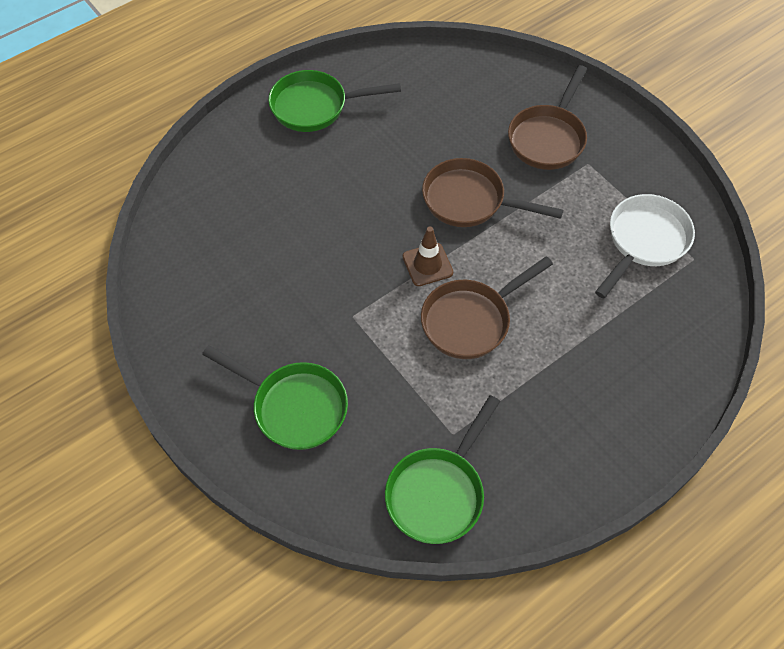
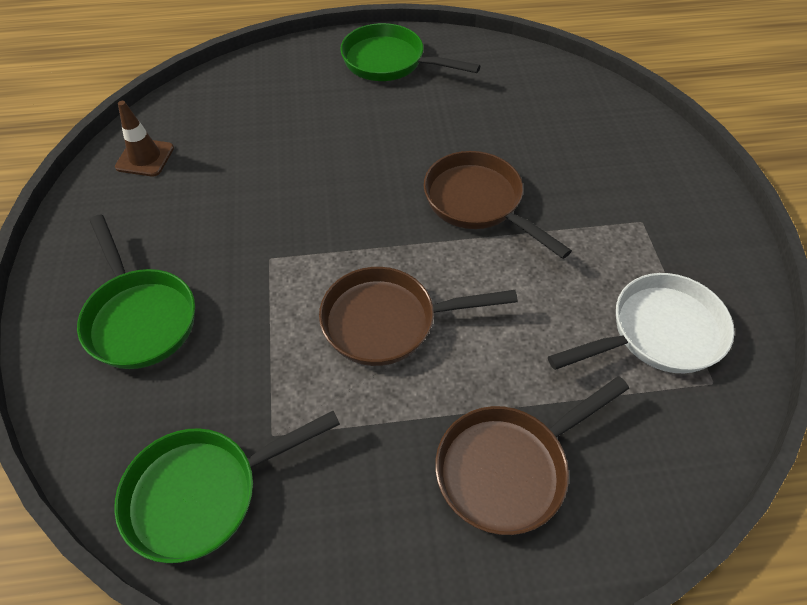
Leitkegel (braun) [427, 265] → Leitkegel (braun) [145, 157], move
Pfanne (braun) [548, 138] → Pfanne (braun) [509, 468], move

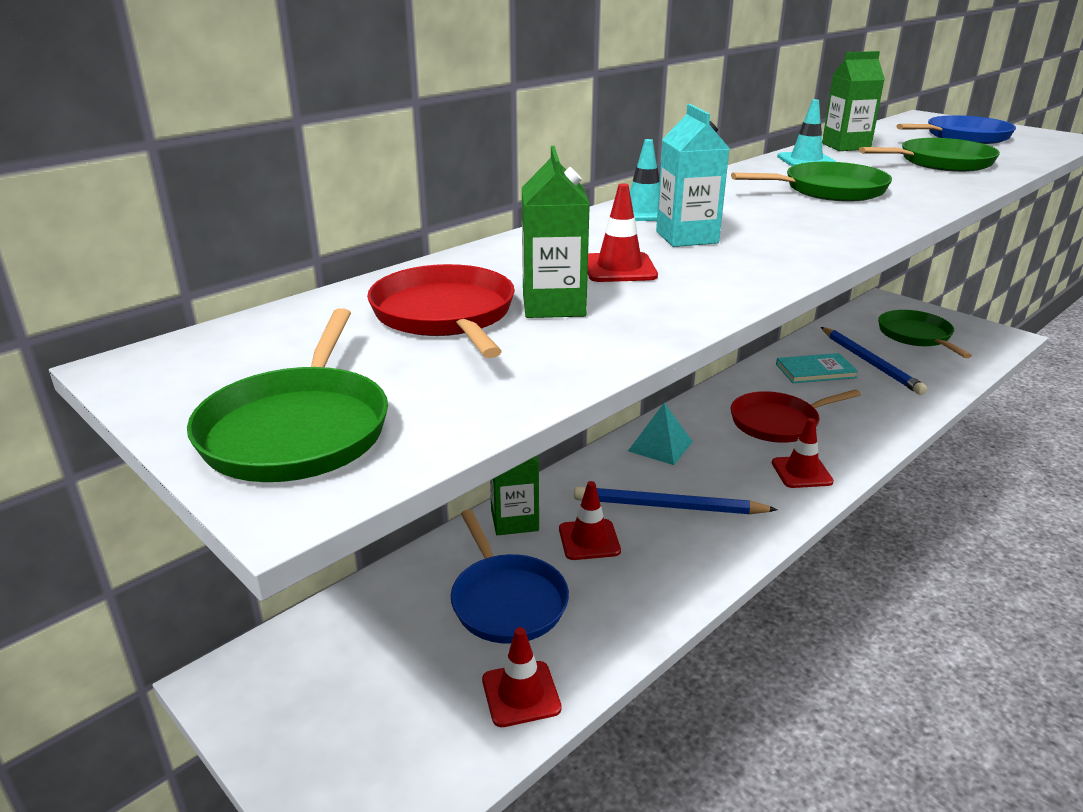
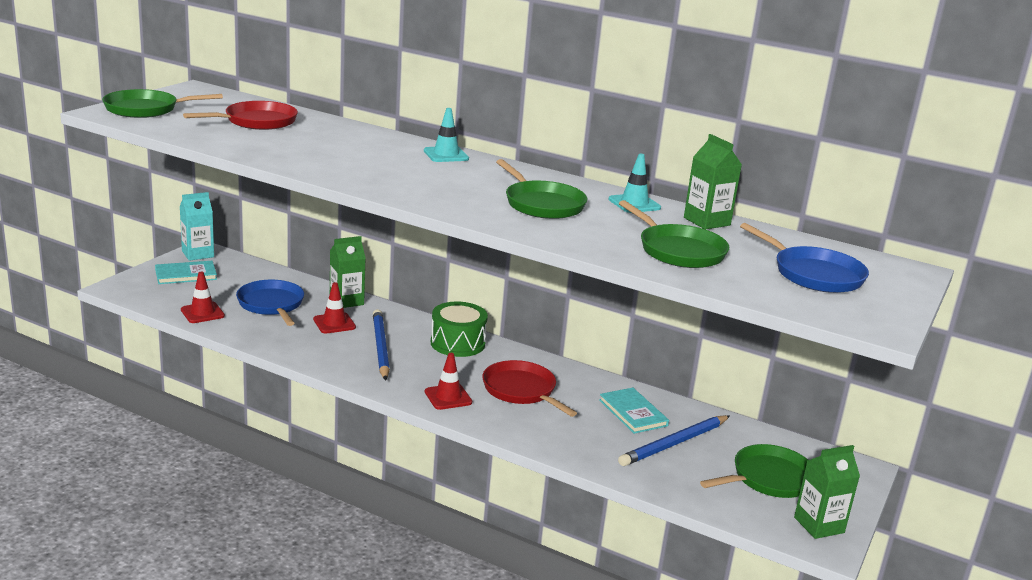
- → Buch (türkis) [186, 275]
Getränkekarton (türkis) [687, 237] → Getränkekarton (türkis) [198, 254], move
Pfanne (blau) [507, 601] → Pfanne (blau) [271, 304], 105 degrees clockwise
Pyramide (türkis) [660, 446] → Trommel (grün) [457, 343]
Getränkekarton (grün) [553, 305] → Getränkekarton (grün) [819, 525], move
Leitkegel (rot) [619, 268] → -

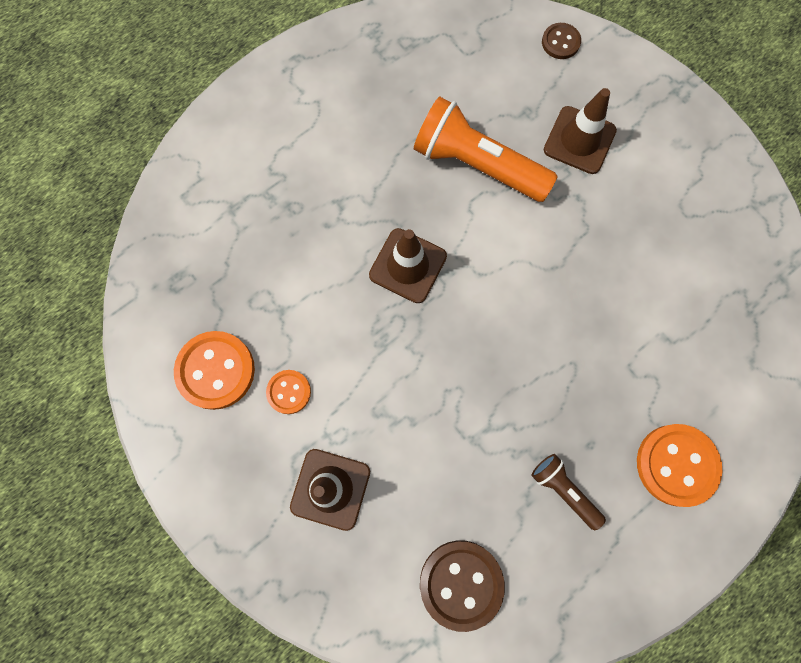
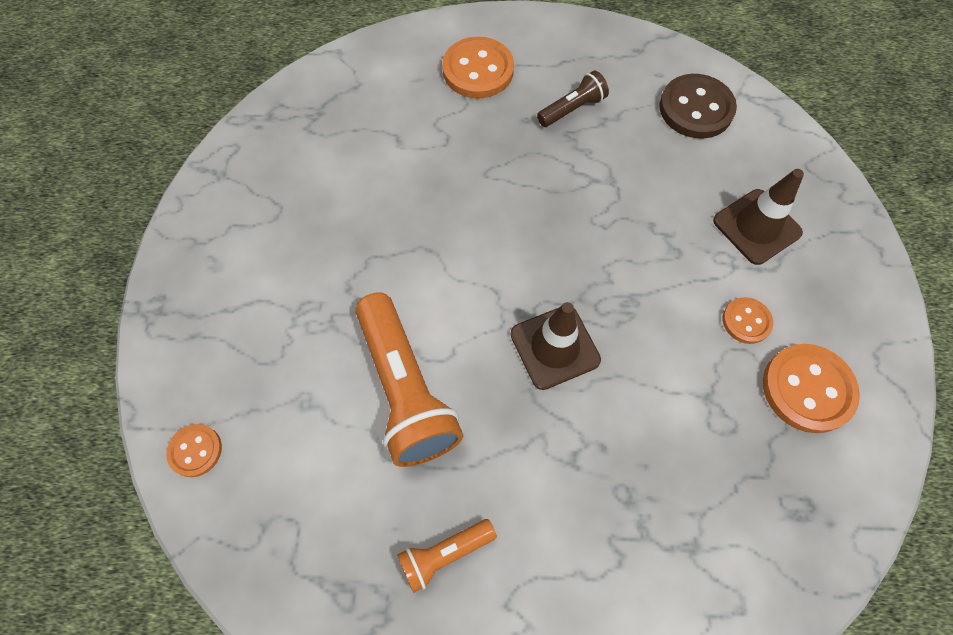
Knopf (braun) [560, 42] → Knopf (orange) [195, 451]
- → Taschenlampe (orange) [444, 554]
Taschenlampe (braun) [563, 490] → Taschenlampe (braun) [572, 109], 120 degrees counterclockwise
Leitkegel (braun) [579, 140] → -

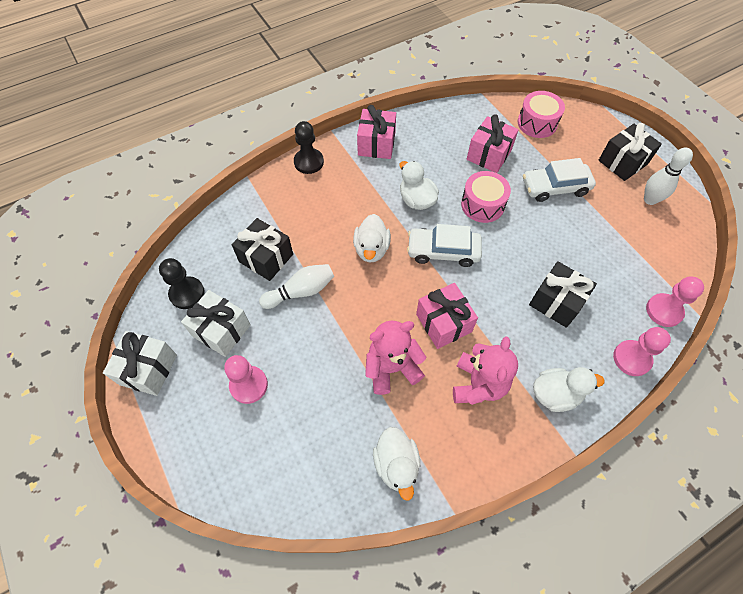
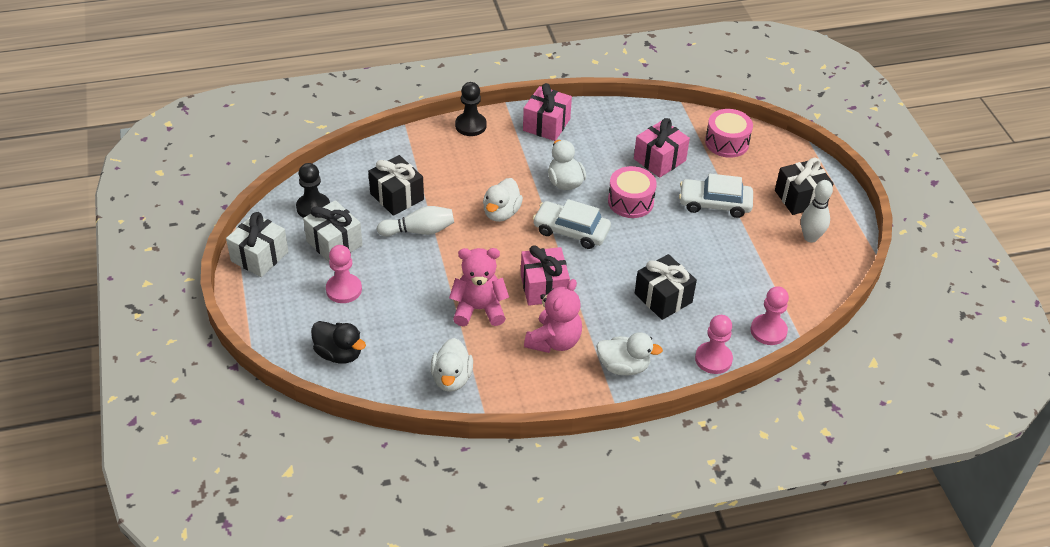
- → Ente (schwarz) [339, 354]

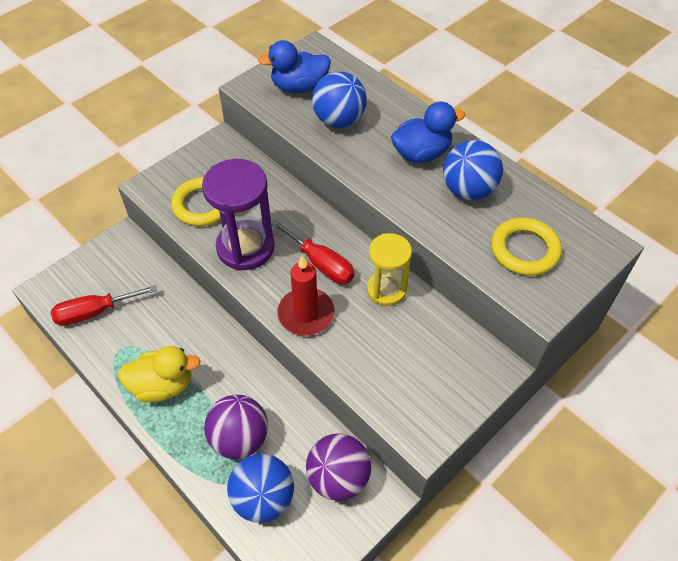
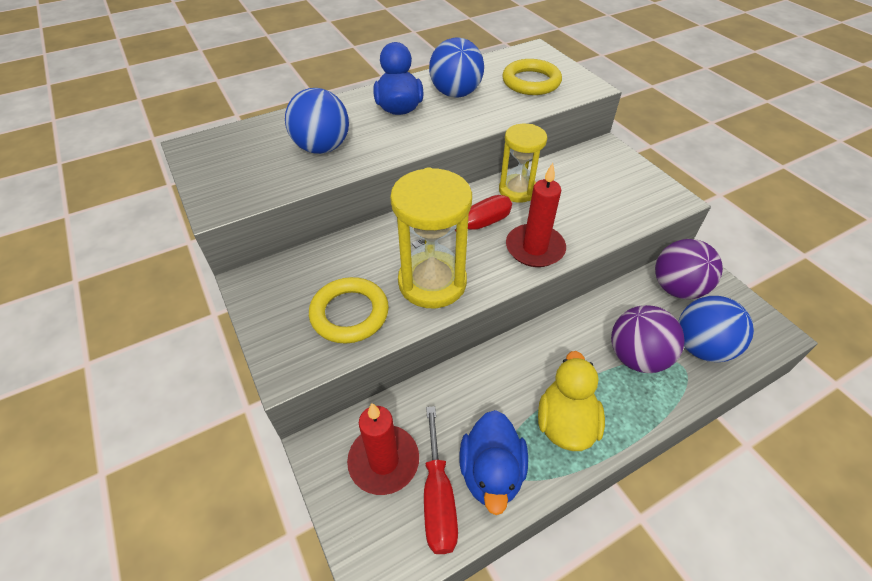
- → Kerze (rot) [384, 461]
Sanduhr (lila) [245, 247] → Sanduhr (gelb) [432, 282]
Ente (blau) [299, 87] → Ente (blau) [491, 472], move

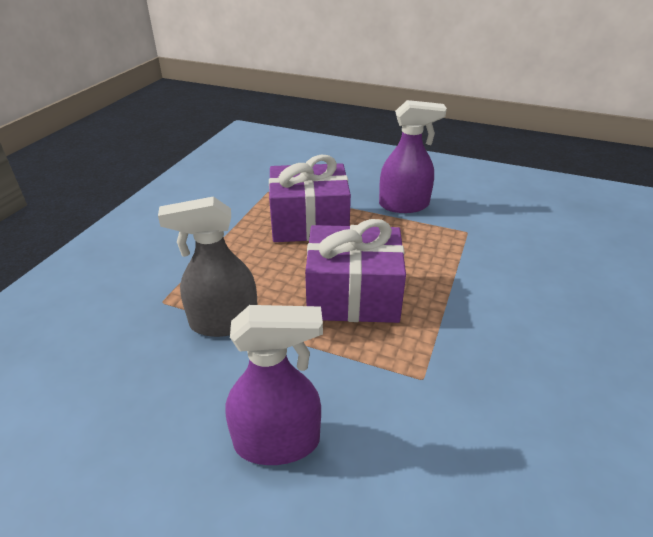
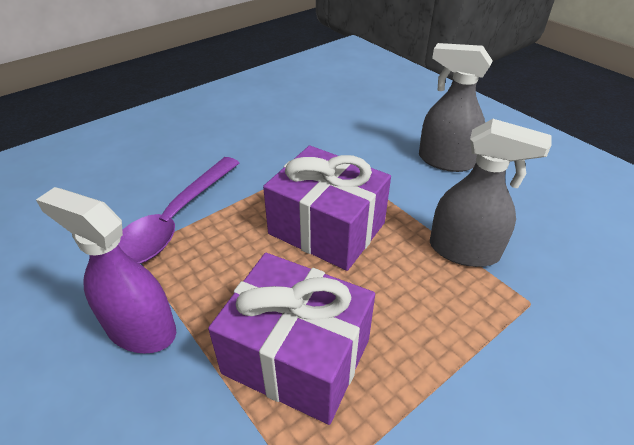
- → Löffel (lila) [174, 221]
Sprühflasche (lila) [277, 442] → Sprühflasche (grau) [445, 160]

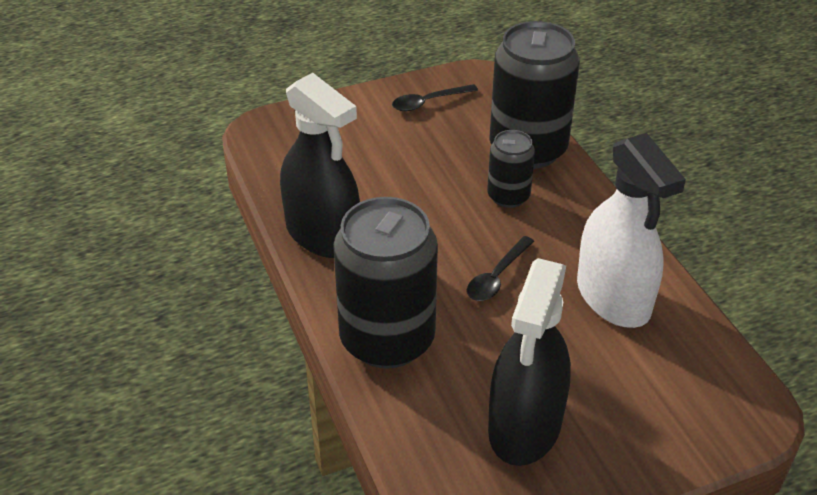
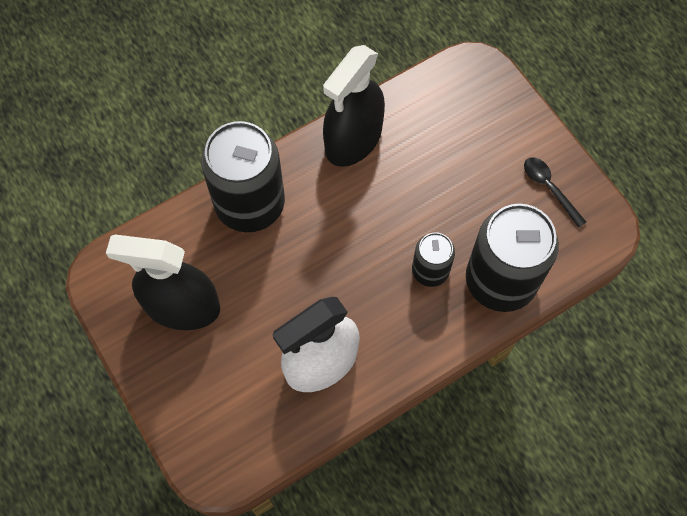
Löffel (schwarz) [497, 277] → -

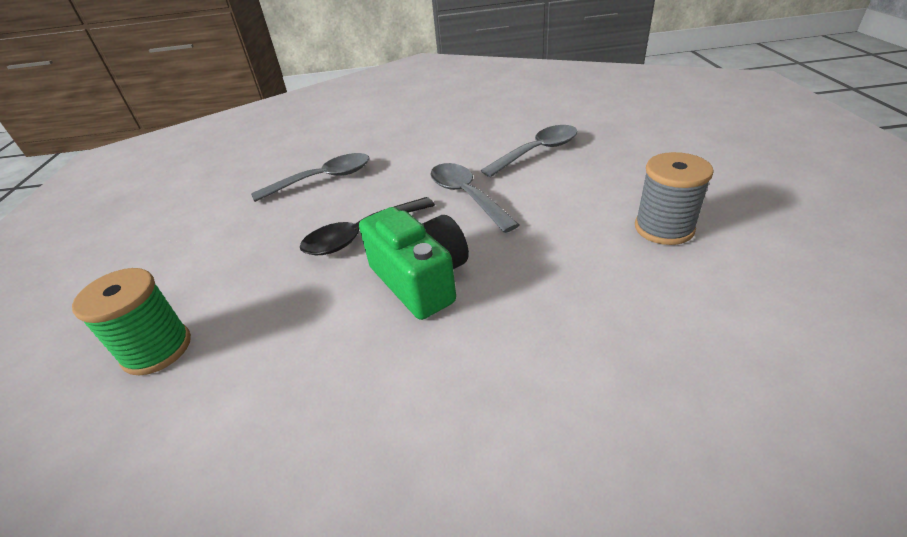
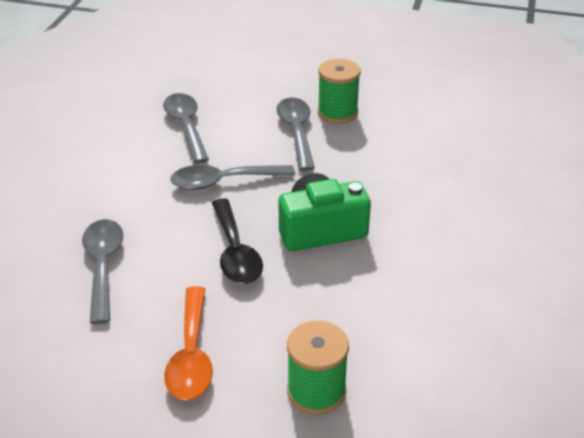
- → Löffel (orange) [191, 355]
- → Löffel (grau) [296, 132]
Garnrolle (grau) [664, 228] → Garnrolle (grün) [337, 112]

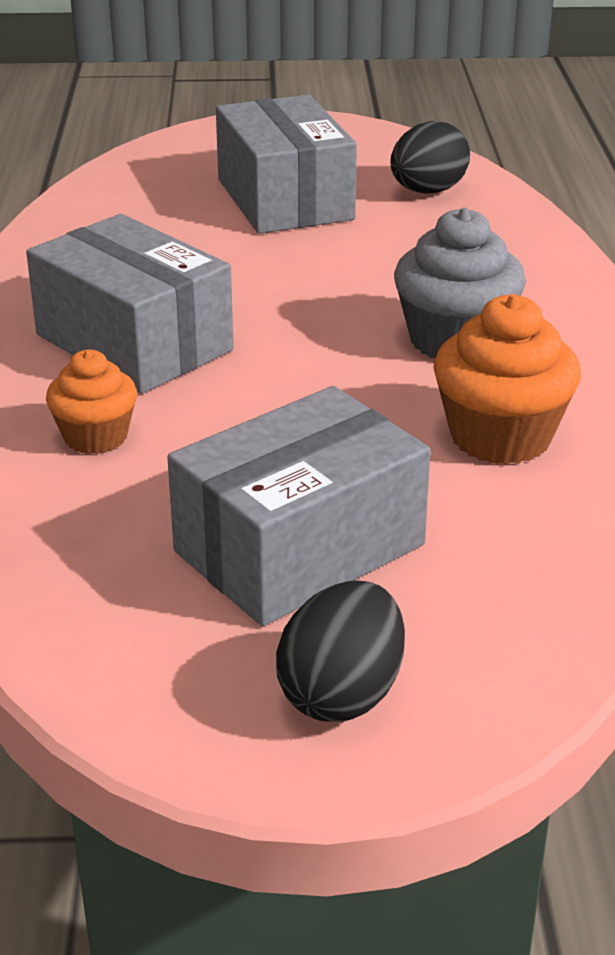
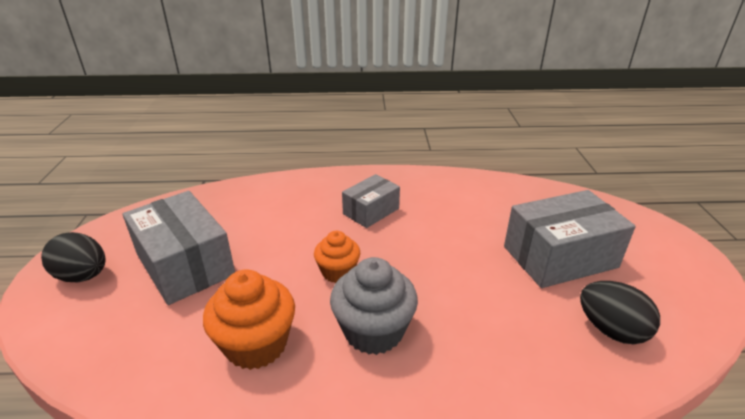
Muffin (orange) [95, 437] → Muffin (orange) [338, 272], move
Schachtel (grau) [134, 343] → Schachtel (grau) [371, 211], x0.59

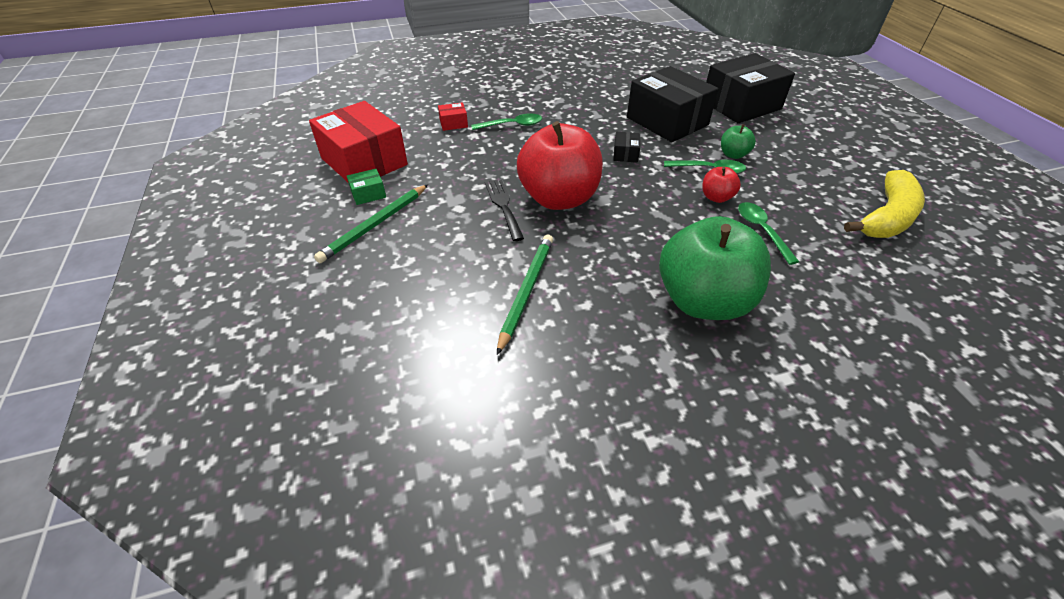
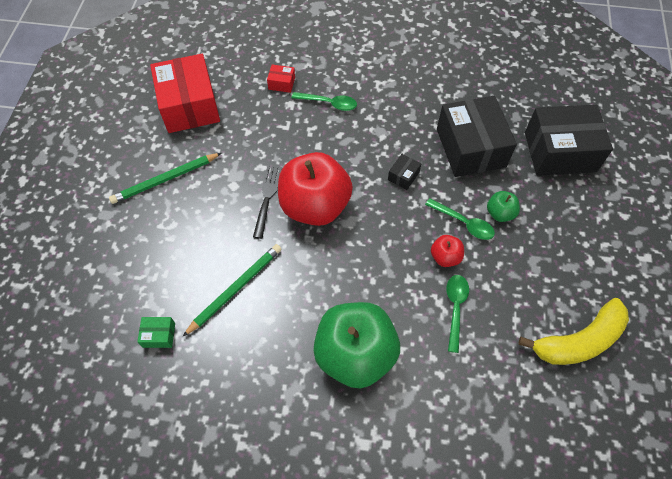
Schachtel (grün) [368, 194] → Schachtel (grün) [159, 335], move

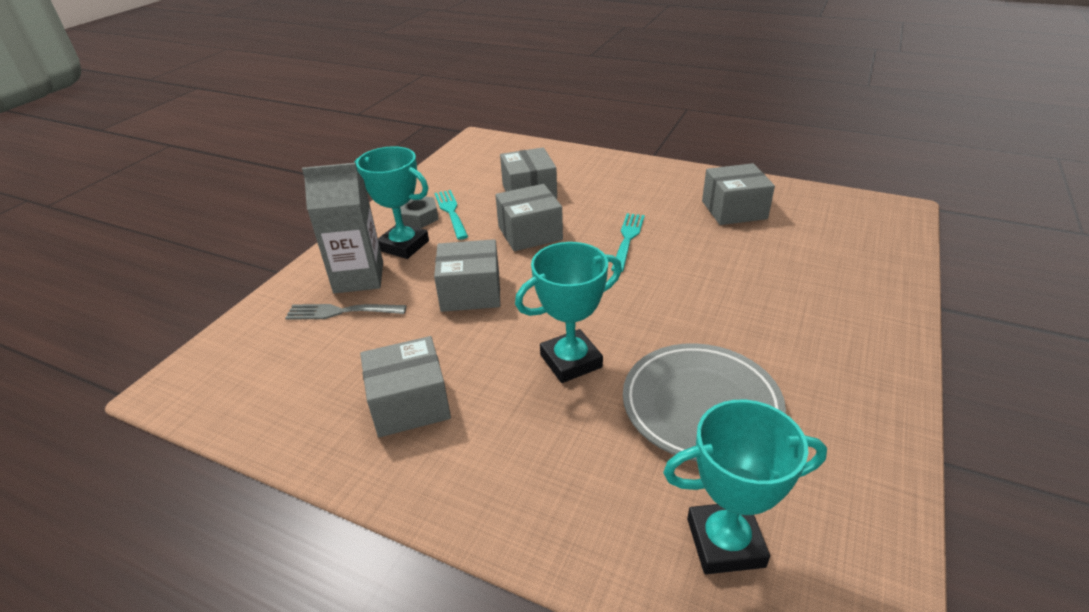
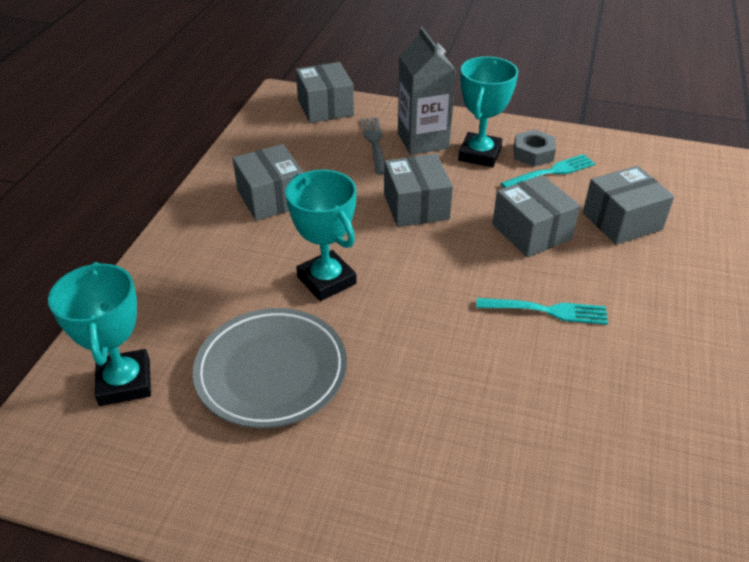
Schachtel (grau) [734, 210] → Schachtel (grau) [325, 107], move

